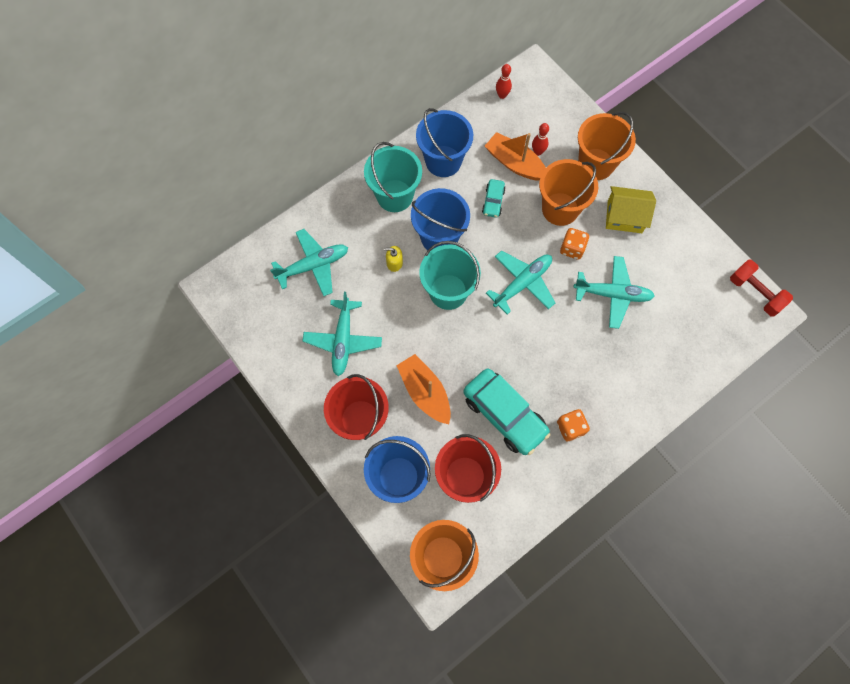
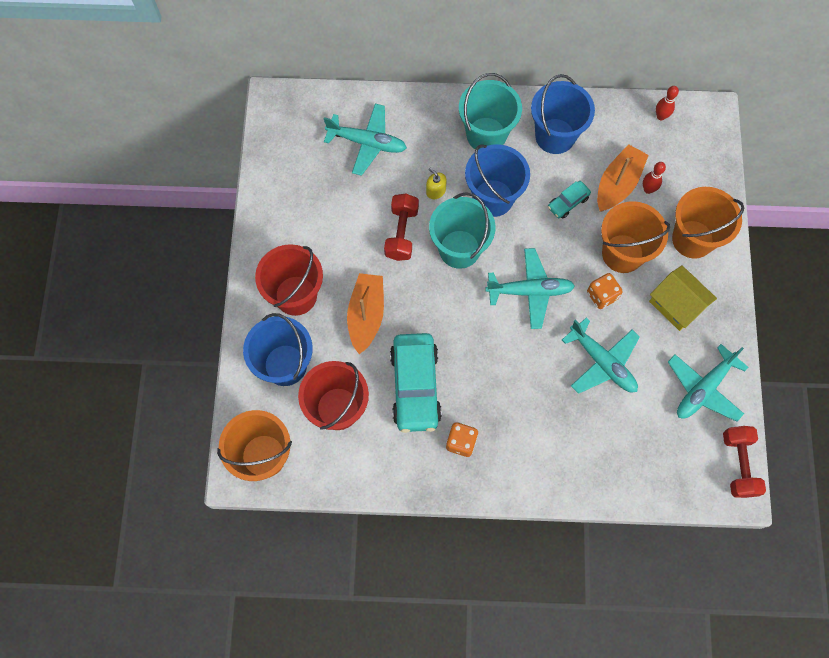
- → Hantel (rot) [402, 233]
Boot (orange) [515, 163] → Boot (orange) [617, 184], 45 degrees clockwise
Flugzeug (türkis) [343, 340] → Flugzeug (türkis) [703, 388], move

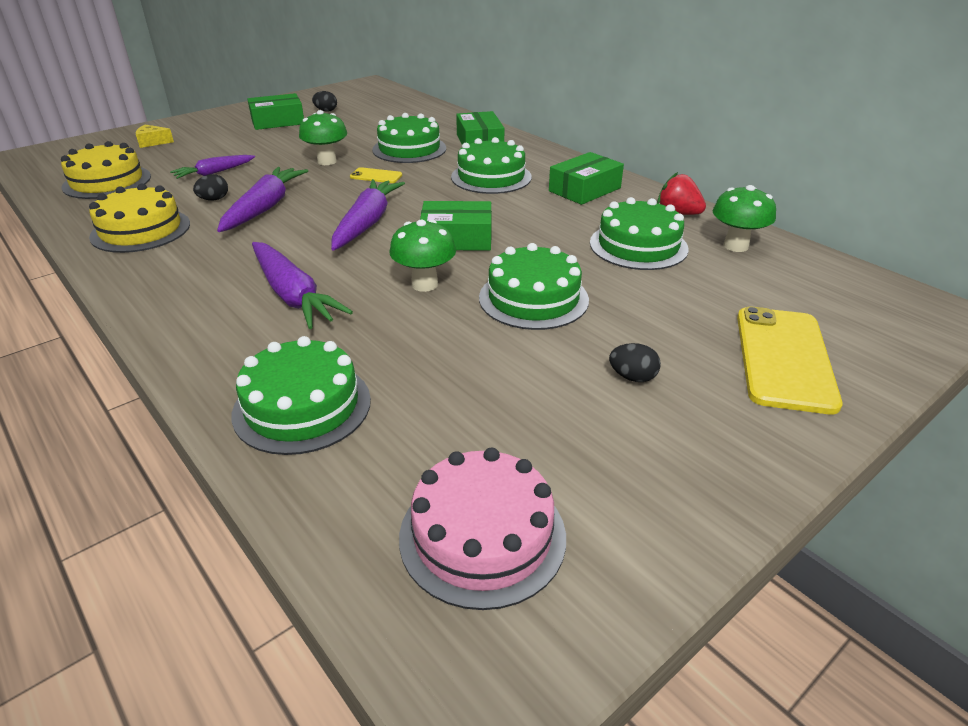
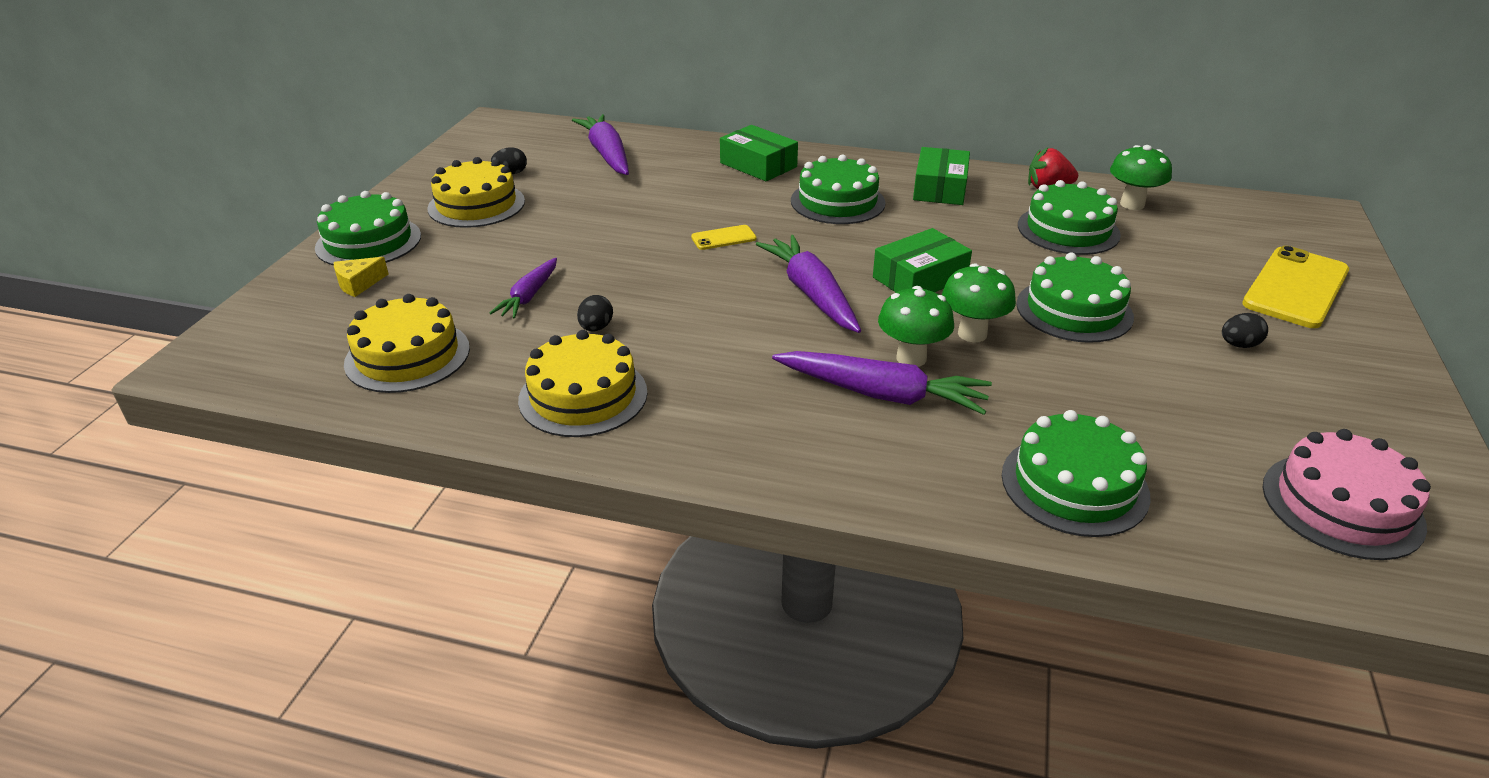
Kuchen (grün) [409, 149] → Kuchen (grün) [368, 242], move
Schachtel (grün) [278, 121] → Kuchen (gelb) [476, 205]
Karotte (lila) [264, 208] → Karotte (lila) [607, 154], move
Pilz (grün) [327, 161] → Pilz (grün) [911, 358], move
Handy (gelb) [784, 358] → Handy (gelb) [1295, 287], 60 degrees clockwise

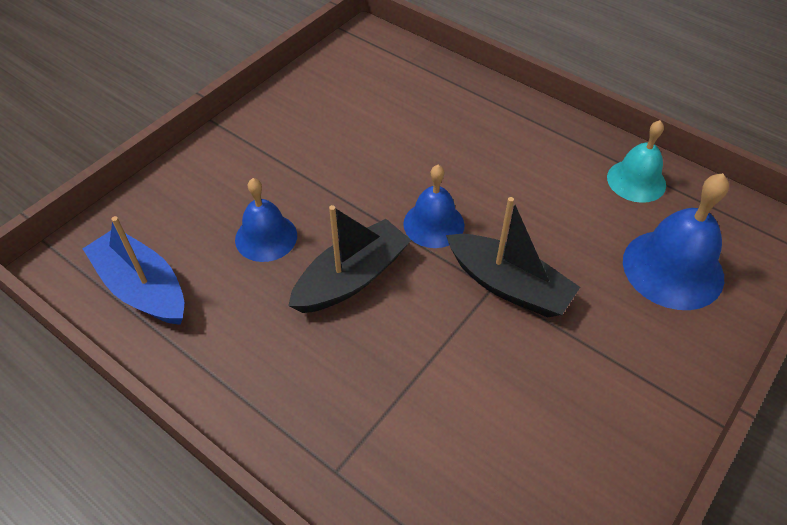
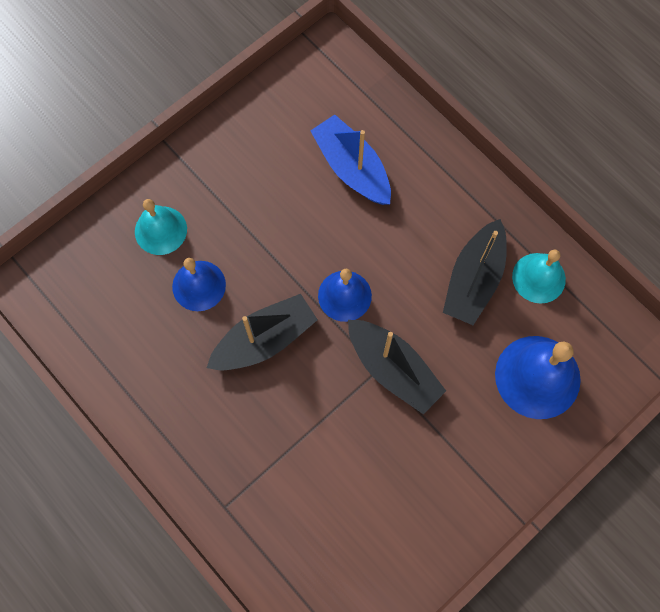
- → Glocke (türkis) [160, 230]
Boot (blau) [143, 288] → Boot (blau) [352, 168], move
- → Boot (schwarz) [474, 279]

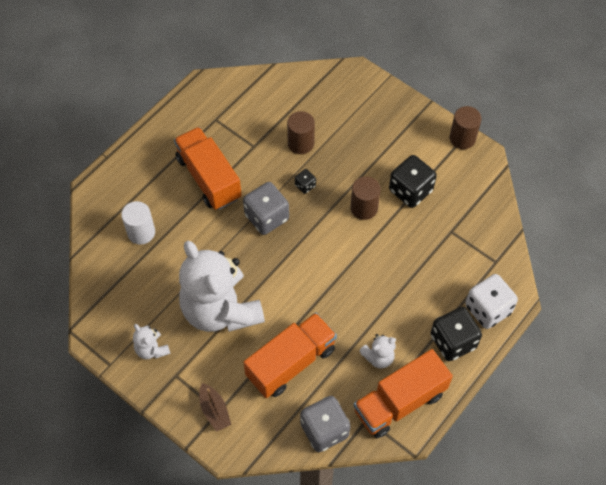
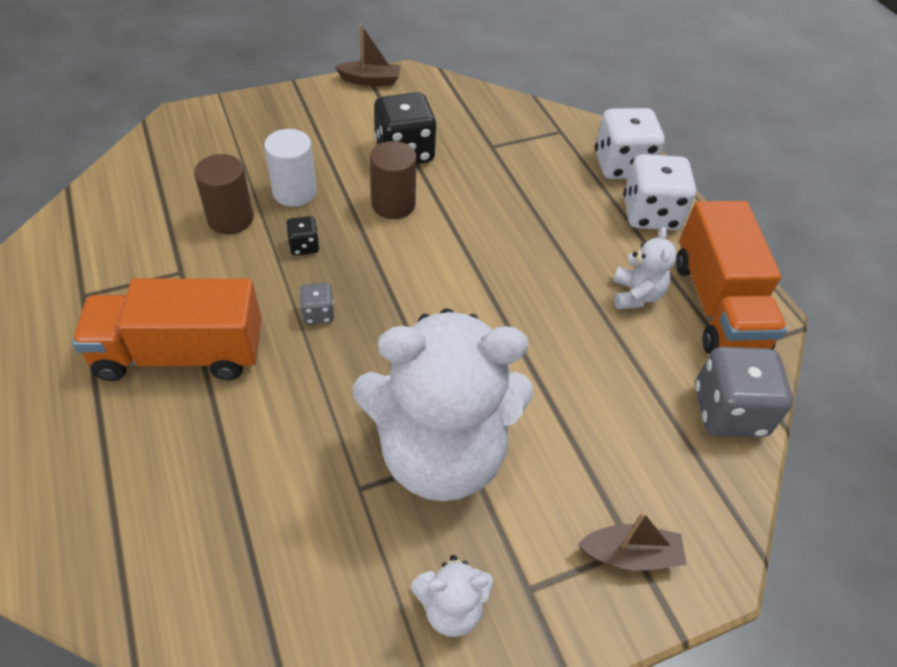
Vollzylinder (weiß) [141, 232] → Vollzylinder (weiß) [294, 192], move
Spielwürfel (grau) [266, 217] → Spielwürfel (grau) [318, 313], x0.48
Vollzylinder (braun) [462, 138] → Boot (braun) [370, 80]
Spielwürfel (schwarz) [453, 341] → Spielwürfel (weiß) [650, 214]
Lastwagen (orange) [291, 362] → -

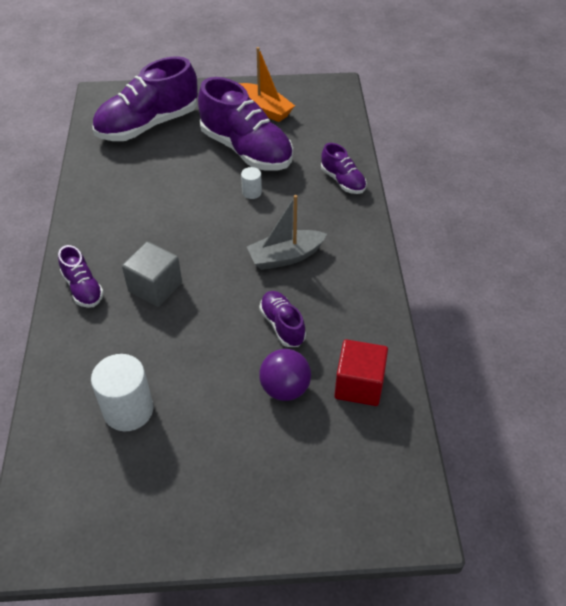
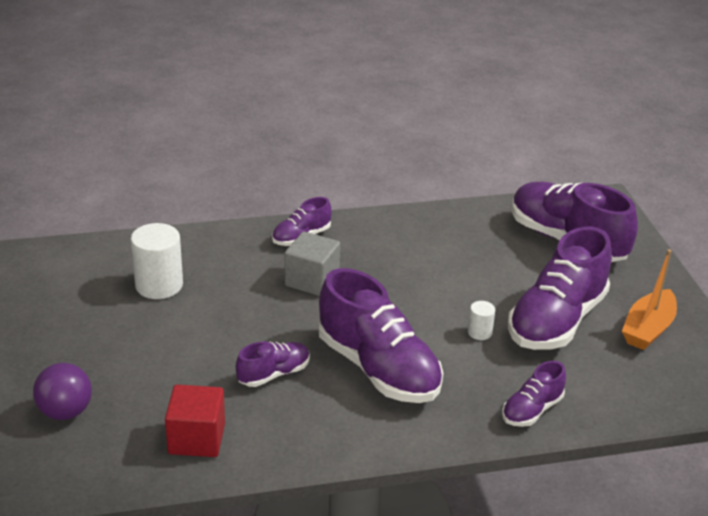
Ball (lila) [285, 388] → Ball (lila) [65, 412], move
Boot (grau) [285, 257] → Schuh (lila) [378, 369]

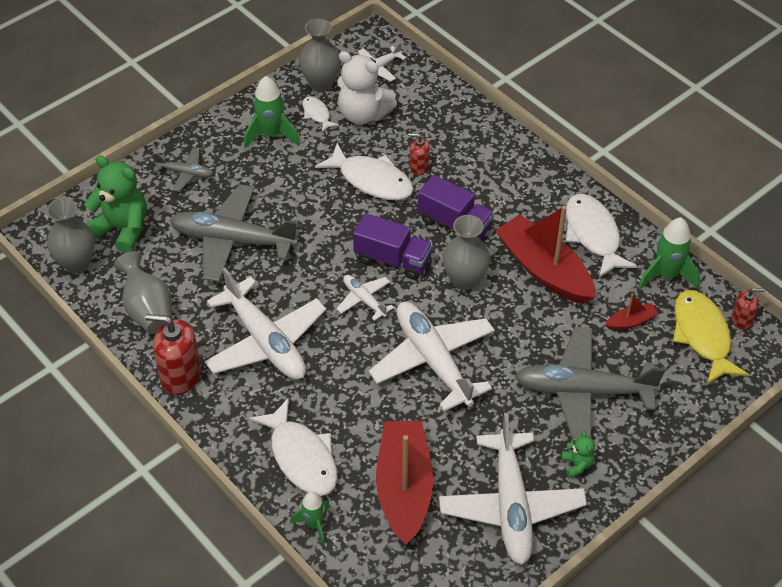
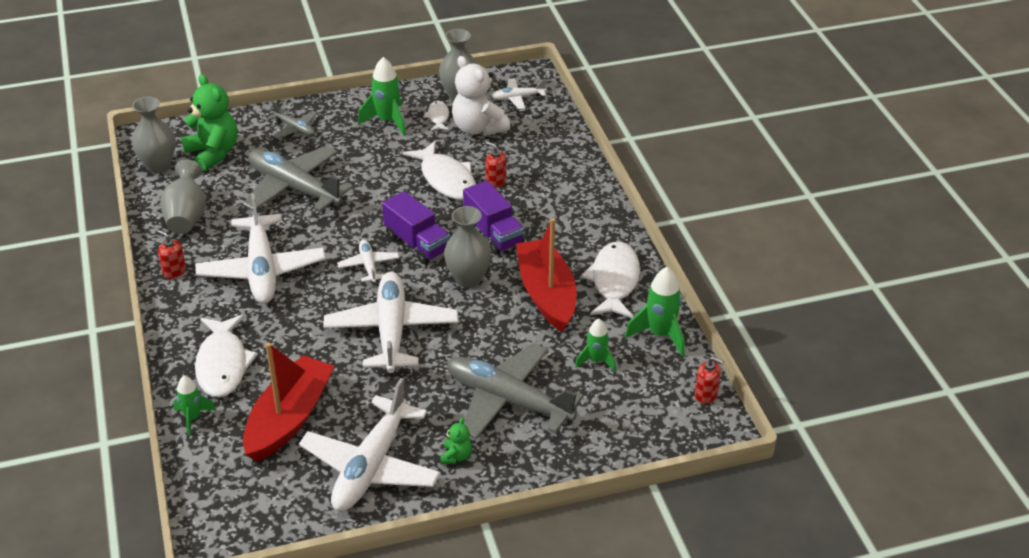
Seifenspender (rot) [180, 375] → Seifenspender (rot) [174, 271], x0.55
Boot (rot) [631, 322] → Rakete (grün) [596, 361]
Fisch (gelb) [702, 335] → -

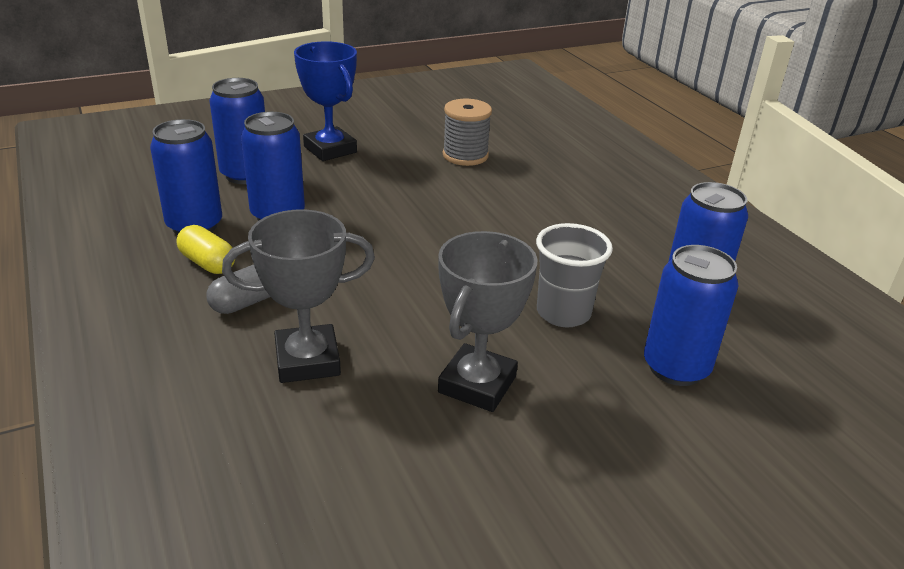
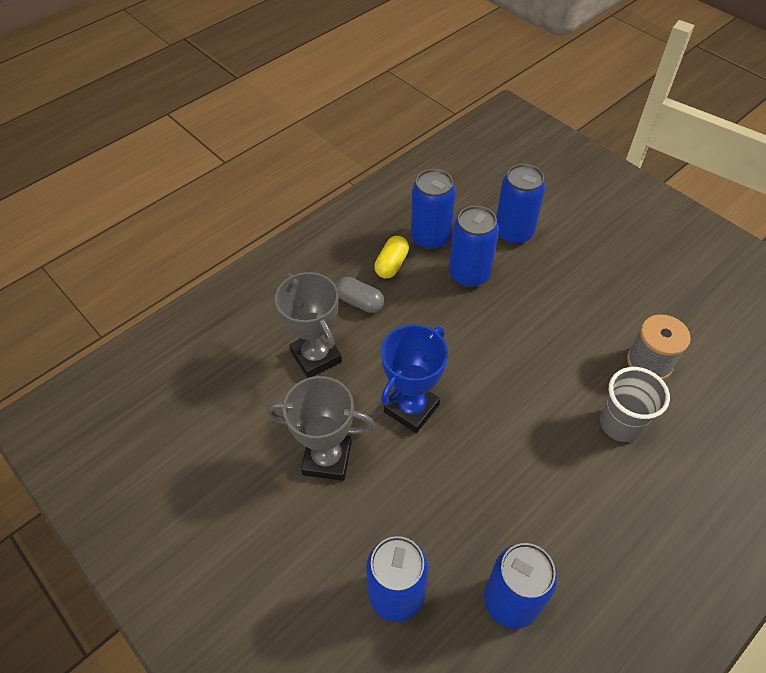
Pokal (blau) [330, 149] → Pokal (blau) [411, 408], move
Becher (grau) [563, 313] → Becher (grau) [620, 424], move

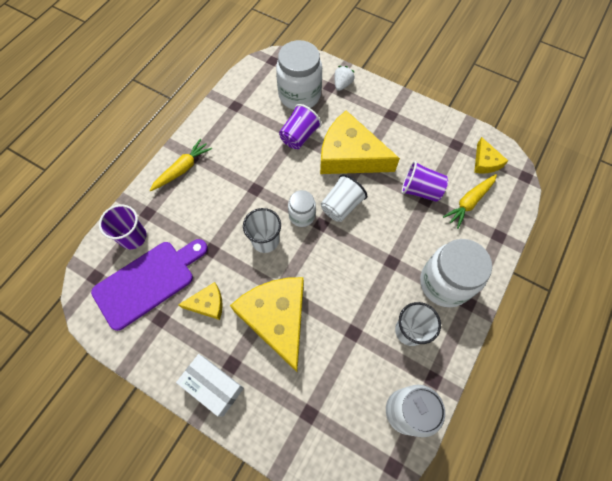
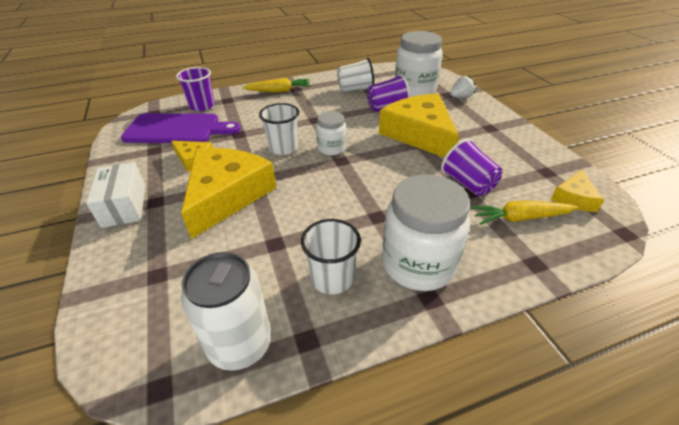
Becher (weiß) [341, 206] → Becher (weiß) [355, 89], move

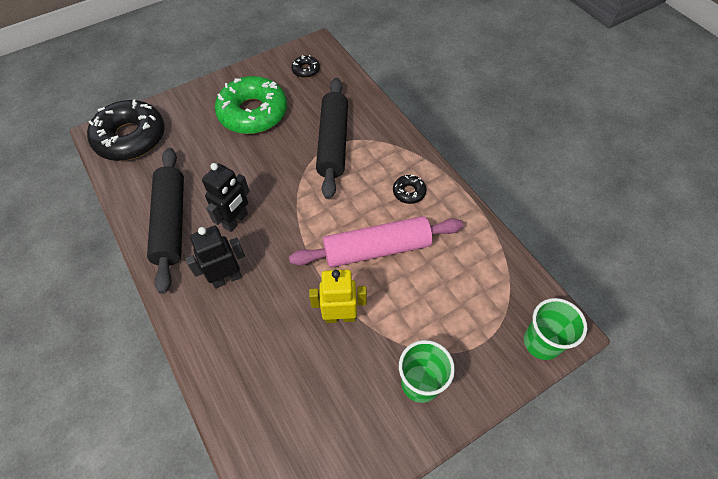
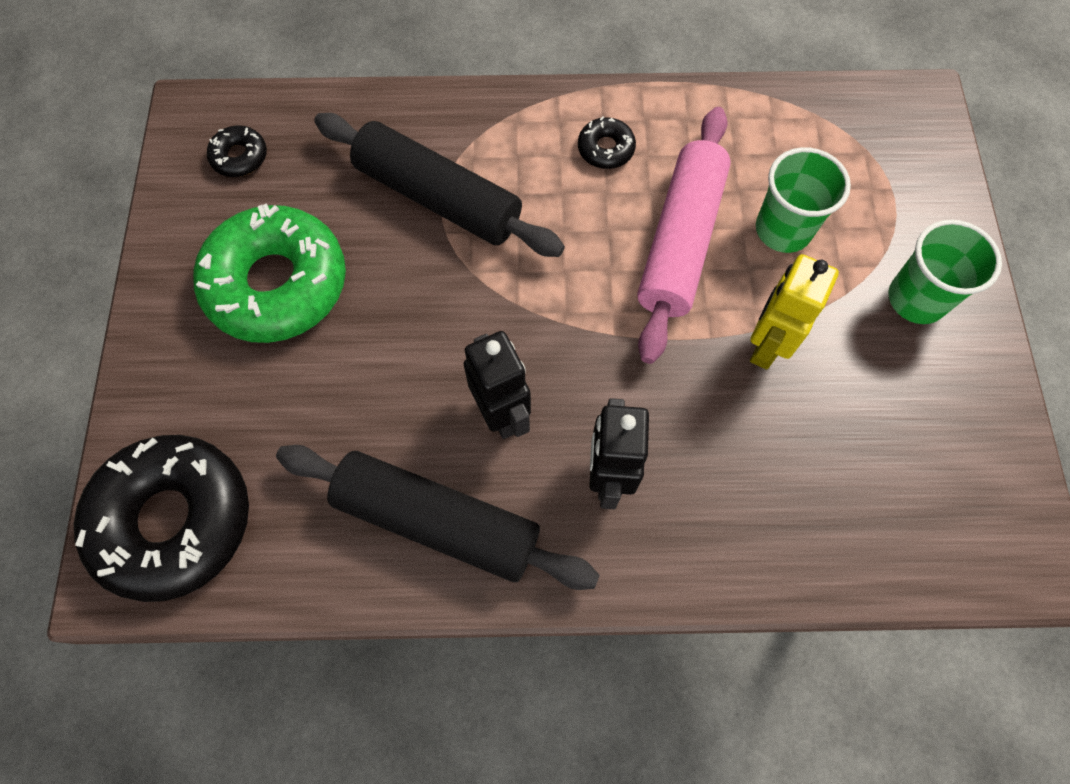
Becher (grün) [542, 342] → Becher (grün) [783, 230], move

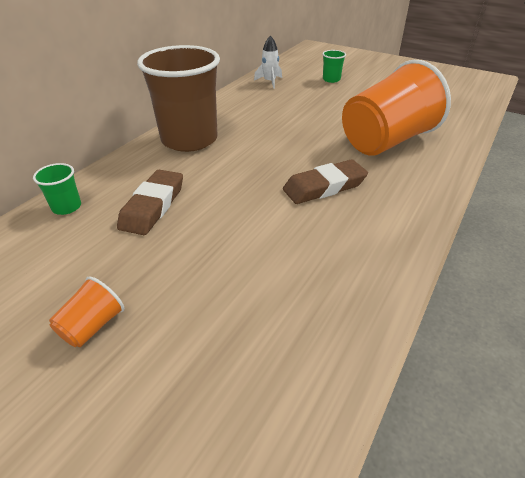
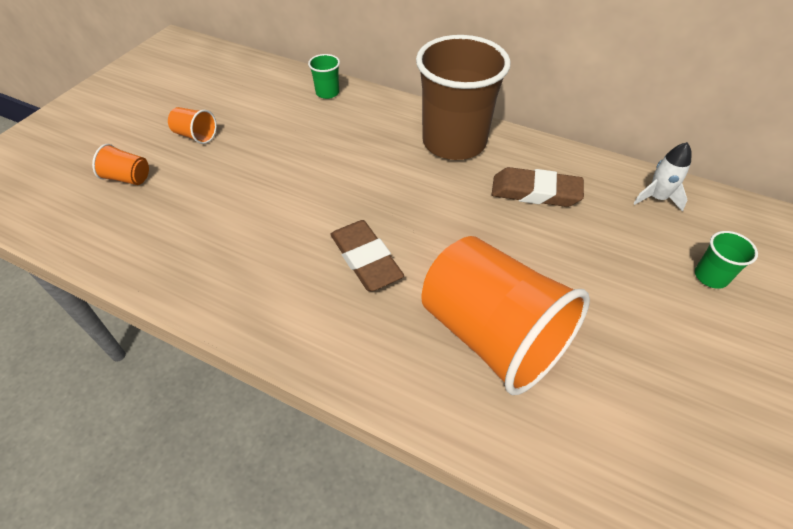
- → Becher (orange) [128, 178]
Radiergummi (braun) [153, 206] → Radiergummi (braun) [535, 192], move

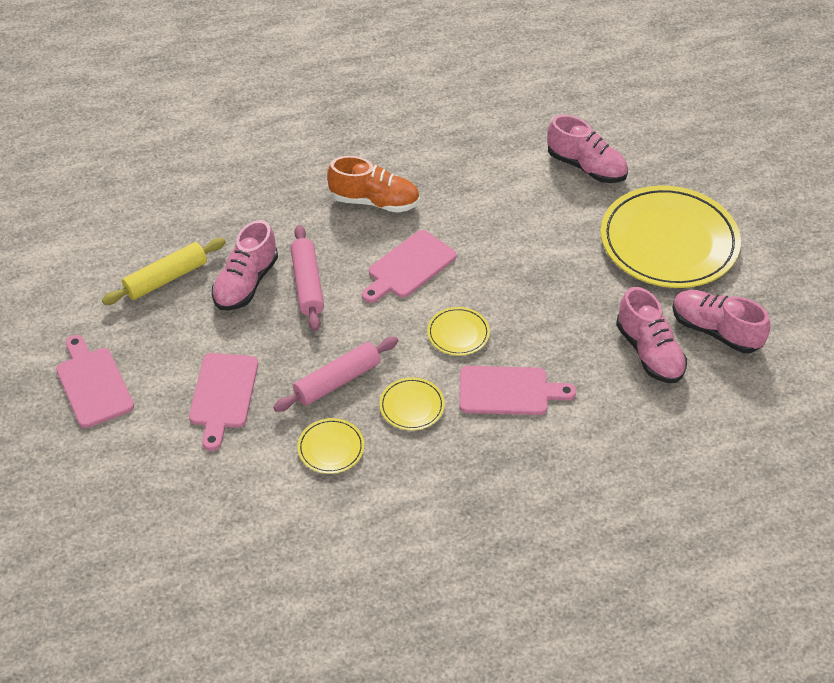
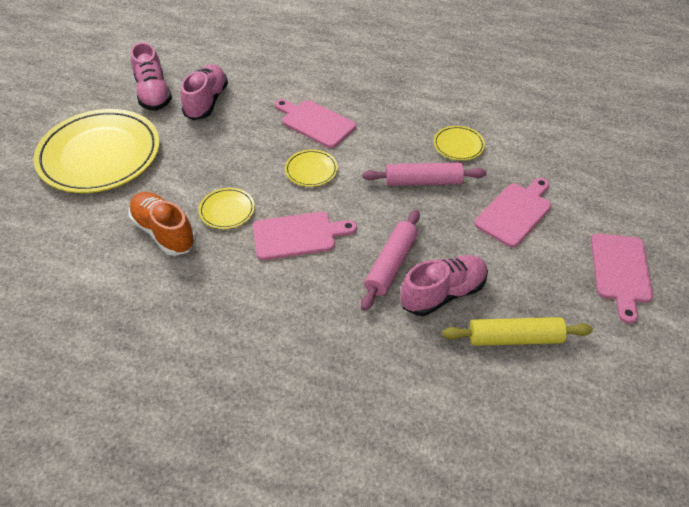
Schuh (orange) [374, 201] → Schuh (orange) [164, 232], move
Teller (gelb) [412, 406] → Teller (gelb) [227, 210], move
Schuh (rosa) [586, 167] → -

